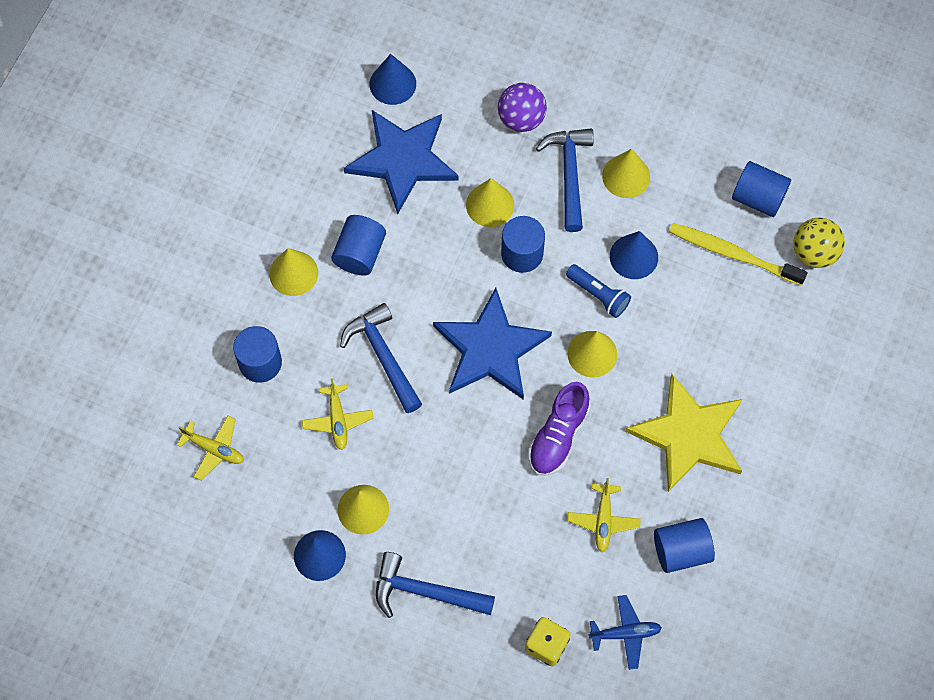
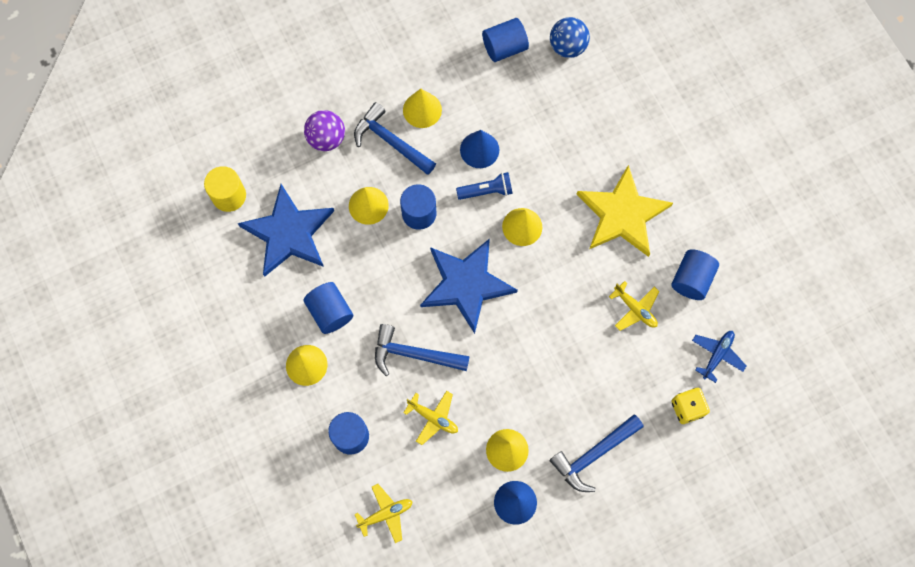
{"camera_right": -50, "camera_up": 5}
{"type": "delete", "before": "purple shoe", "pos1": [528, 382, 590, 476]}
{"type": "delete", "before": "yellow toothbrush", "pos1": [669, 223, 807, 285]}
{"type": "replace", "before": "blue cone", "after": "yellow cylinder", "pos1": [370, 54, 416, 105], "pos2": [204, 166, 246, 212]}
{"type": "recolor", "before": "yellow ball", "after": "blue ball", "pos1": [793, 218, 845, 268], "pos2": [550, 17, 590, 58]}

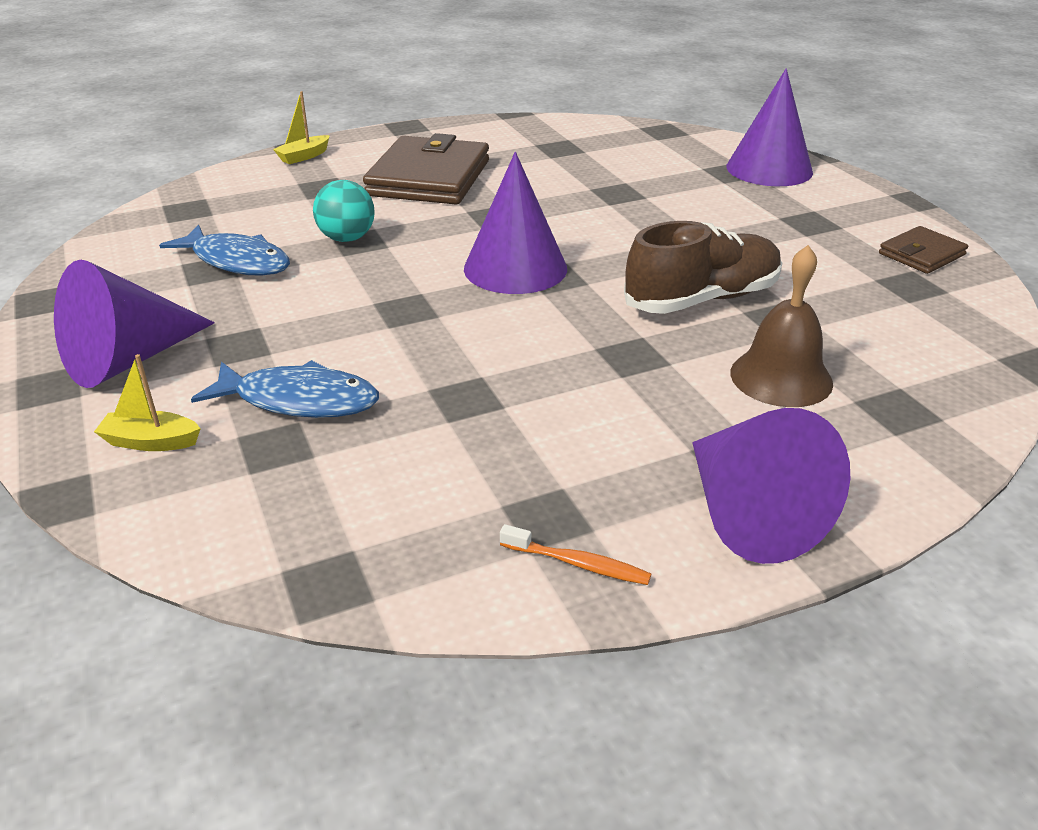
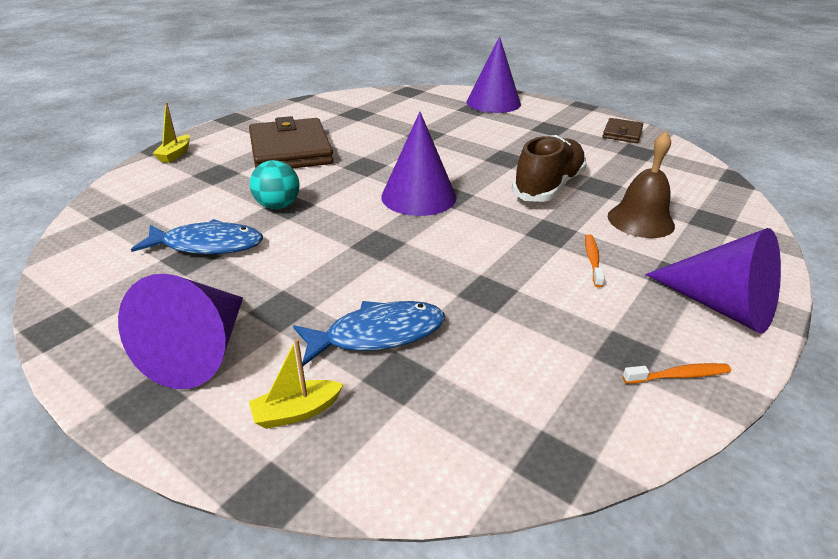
{"camera_right": -30, "camera_up": 0}
{"type": "insert", "after": "orange toothbrush", "pos2": [585, 234, 605, 288]}

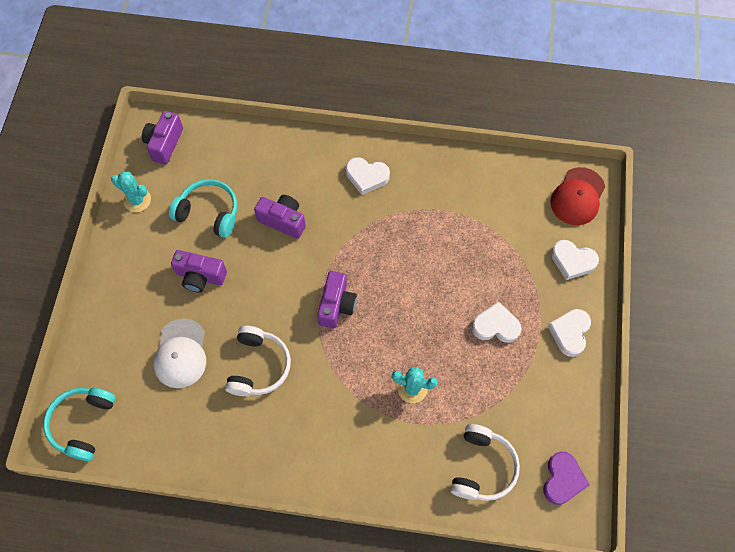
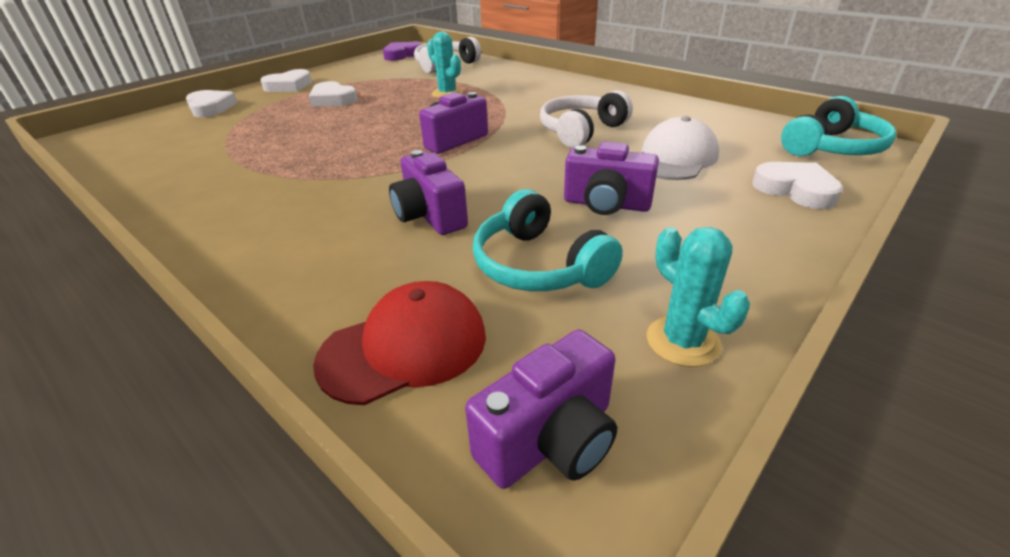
{"camera_right": -145, "camera_up": -30}
{"type": "move", "before": "white heart", "pos1": [346, 157, 390, 195], "pos2": [752, 162, 843, 209]}
{"type": "move", "before": "red cap", "pos1": [551, 167, 605, 225], "pos2": [313, 281, 486, 405]}
{"type": "rotate", "before": "purple camera", "pos1": [171, 250, 227, 293], "pos2": [564, 142, 659, 215], "turn": 150}

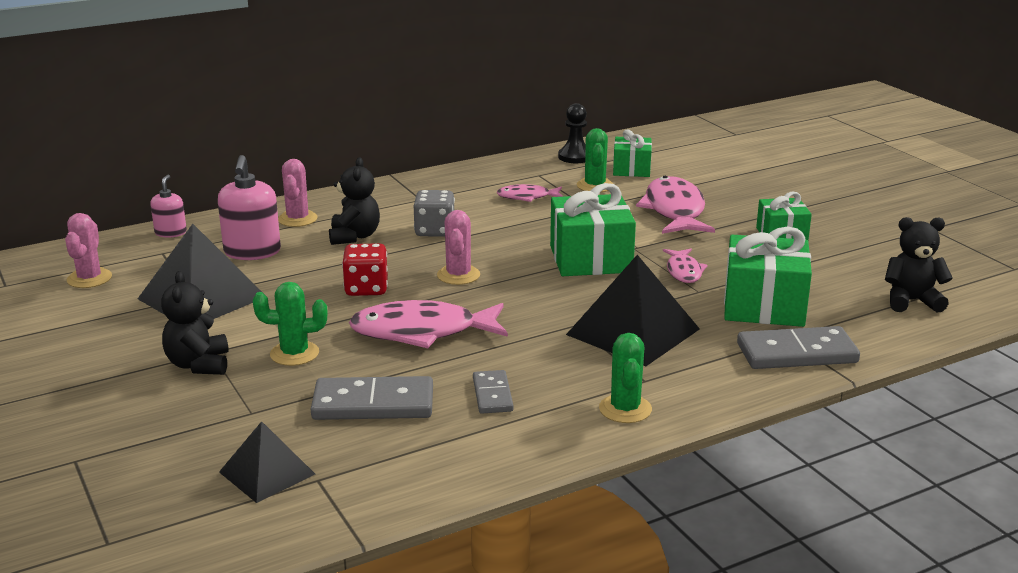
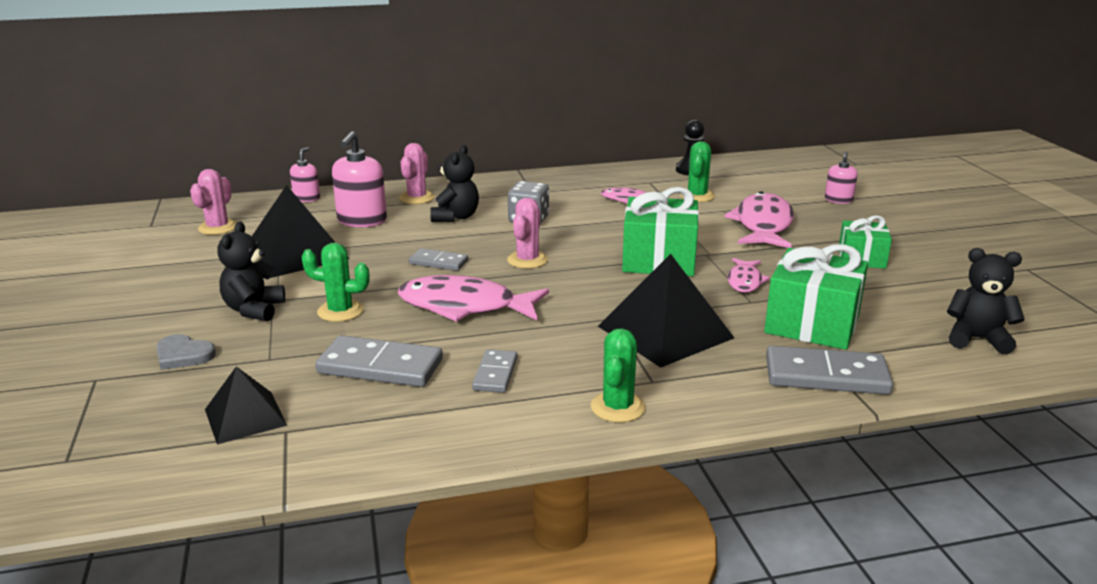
{"camera_right": 15, "camera_up": 0}
{"type": "delete", "before": "green gift", "pos1": [613, 130, 652, 177]}
{"type": "insert", "after": "grey heart", "pos2": [156, 334, 216, 370]}
{"type": "insert", "after": "pink soap dispenser", "pos2": [825, 152, 858, 204]}
{"type": "replace", "before": "red dice", "after": "grey domino", "pos1": [342, 243, 388, 296], "pos2": [409, 248, 468, 271]}

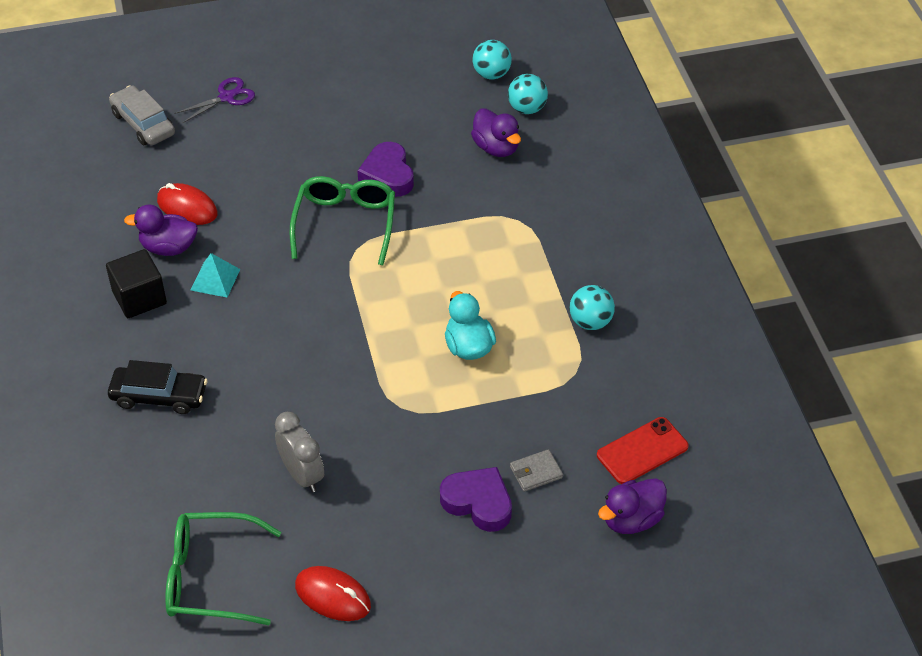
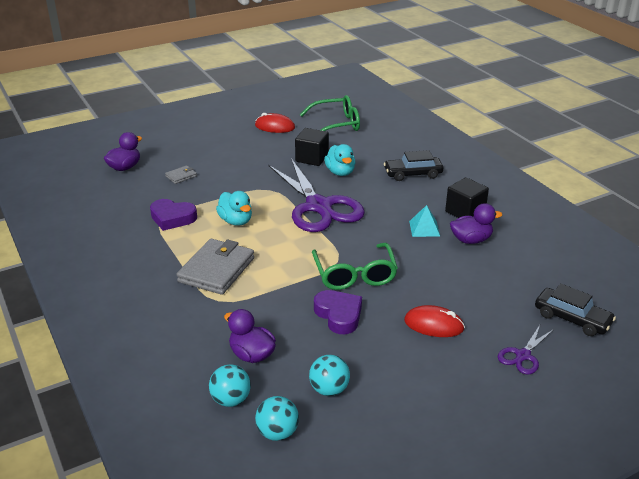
{"camera_right": 165, "camera_up": -15}
{"type": "delete", "before": "red phone", "pos1": [597, 417, 689, 484]}
{"type": "insert", "after": "grey wallet", "pos2": [176, 239, 254, 295]}
{"type": "insert", "after": "purple scissors", "pos2": [268, 158, 365, 232]}
{"type": "insert", "after": "turquoise duck", "pos2": [324, 144, 355, 176]}
{"type": "move", "before": "red mouse", "pos1": [157, 183, 218, 225], "pos2": [404, 305, 465, 337]}
{"type": "move", "before": "purple heart", "pos1": [440, 467, 512, 532], "pos2": [150, 199, 197, 231]}
{"type": "move", "before": "turquoise ball", "pos1": [570, 285, 615, 330], "pos2": [309, 355, 350, 396]}
{"type": "replace", "before": "grey clock", "after": "black cube", "pos1": [275, 412, 324, 492], "pos2": [295, 128, 329, 166]}
{"type": "recolor", "before": "grey car", "after": "black car", "pos1": [109, 85, 175, 145], "pos2": [535, 283, 616, 336]}

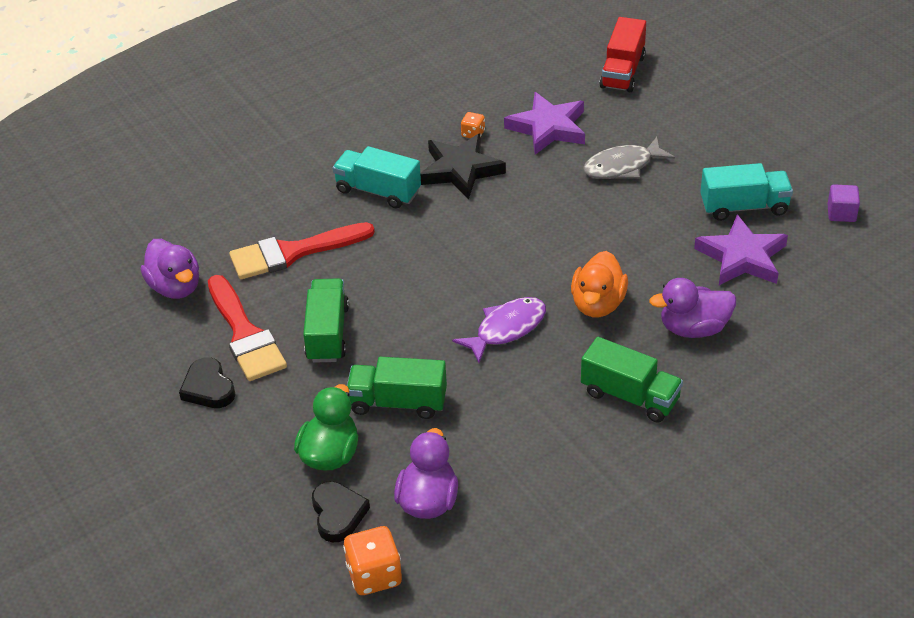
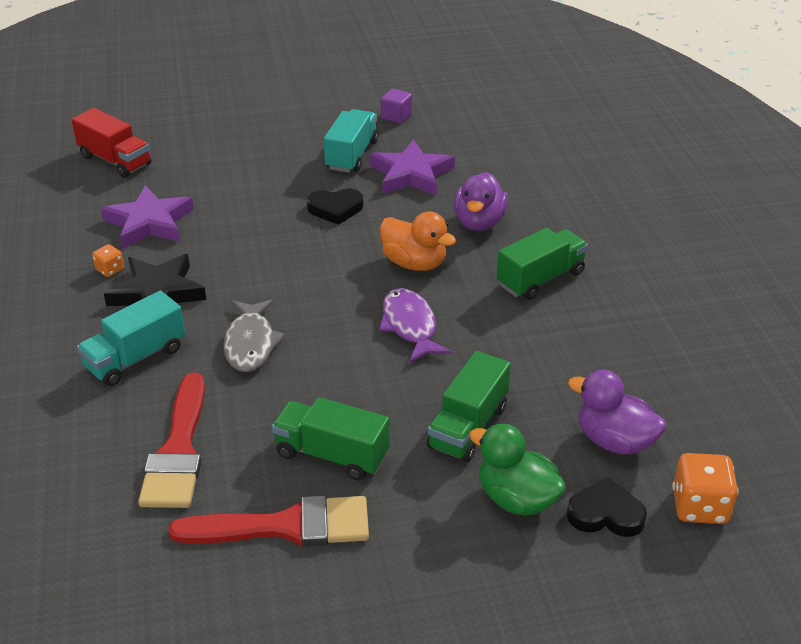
{"camera_right": -70, "camera_up": -5}
{"type": "delete", "before": "purple duck", "pos1": [141, 239, 199, 299]}
{"type": "move", "before": "black heart", "pos1": [179, 357, 235, 408], "pos2": [307, 188, 364, 225]}
{"type": "move", "before": "grey fish", "pos1": [583, 137, 675, 179], "pos2": [224, 299, 285, 372]}

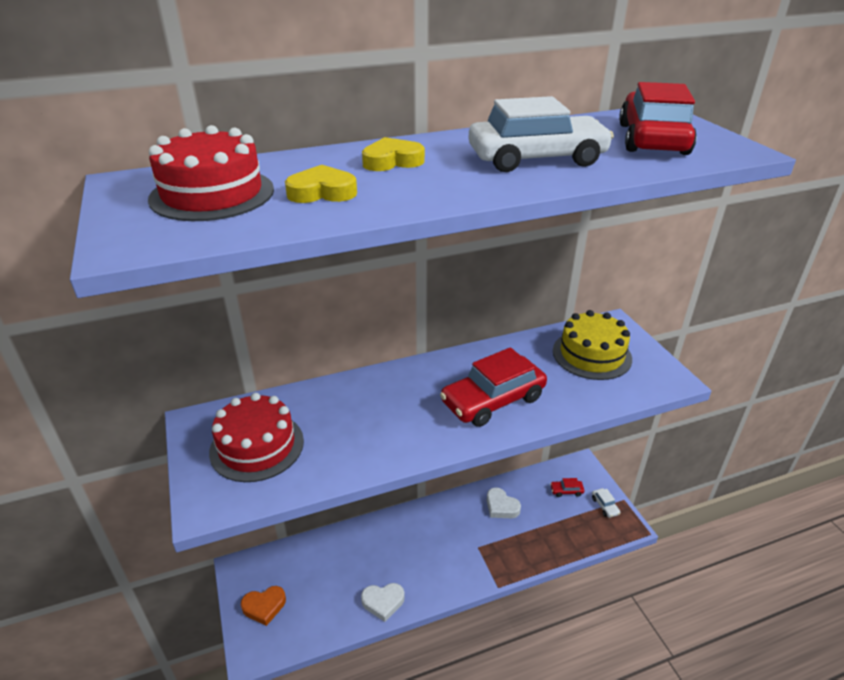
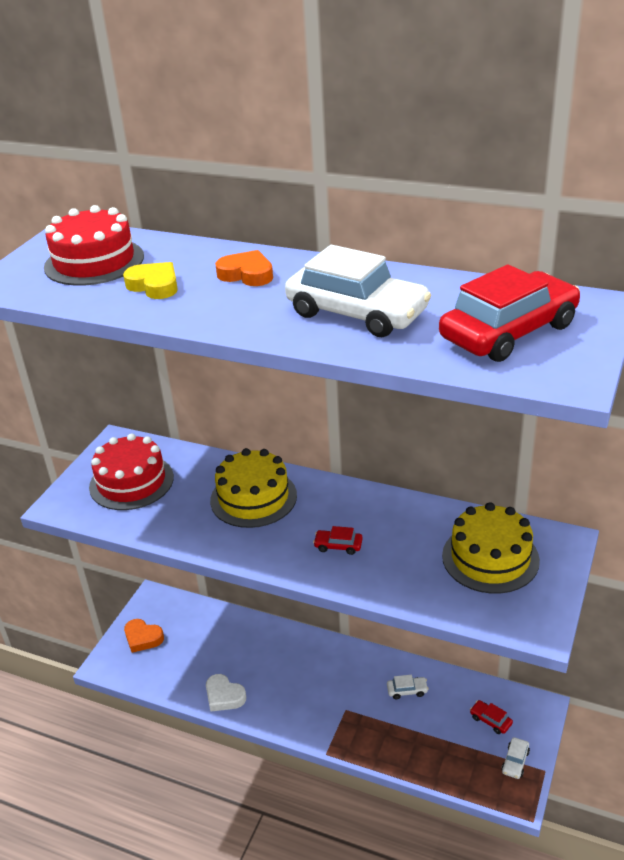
{"camera_right": 45, "camera_up": 0}
{"type": "insert", "after": "yellow cake", "pos2": [210, 448, 297, 528]}
{"type": "replace", "before": "white heart", "after": "white car", "pos1": [487, 487, 521, 518], "pos2": [387, 675, 429, 699]}
{"type": "recolor", "before": "yellow heart", "after": "orange heart", "pos1": [362, 137, 425, 171], "pos2": [215, 250, 273, 286]}
{"type": "resize", "before": "red car", "pos1": [440, 347, 547, 427], "pos2": [313, 526, 363, 555], "scale": 0.41}

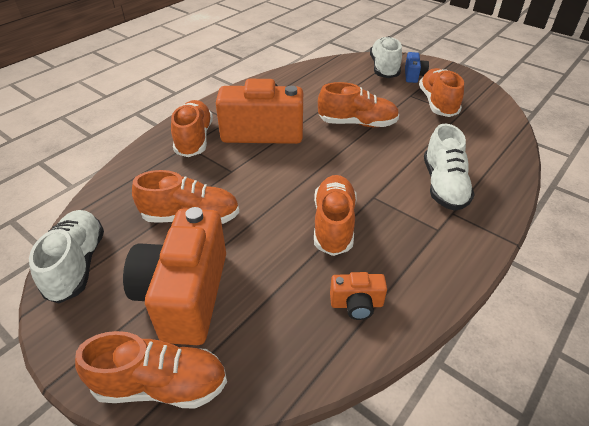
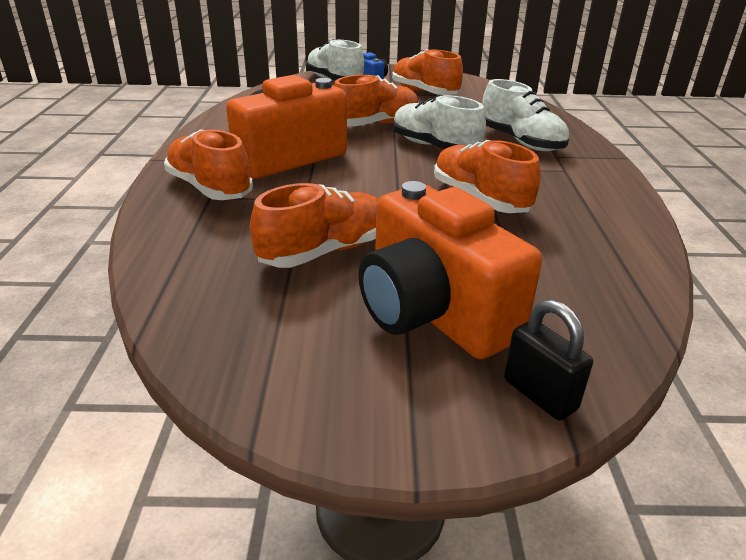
{"camera_right": -40, "camera_up": -10}
{"type": "delete", "before": "orange camera", "pos1": [330, 272, 387, 320]}
{"type": "move", "before": "white shoe", "pos1": [29, 210, 104, 303], "pos2": [393, 95, 486, 149]}
{"type": "replace", "before": "orange shoe", "after": "black padlock", "pos1": [75, 331, 227, 409], "pos2": [504, 300, 593, 421]}

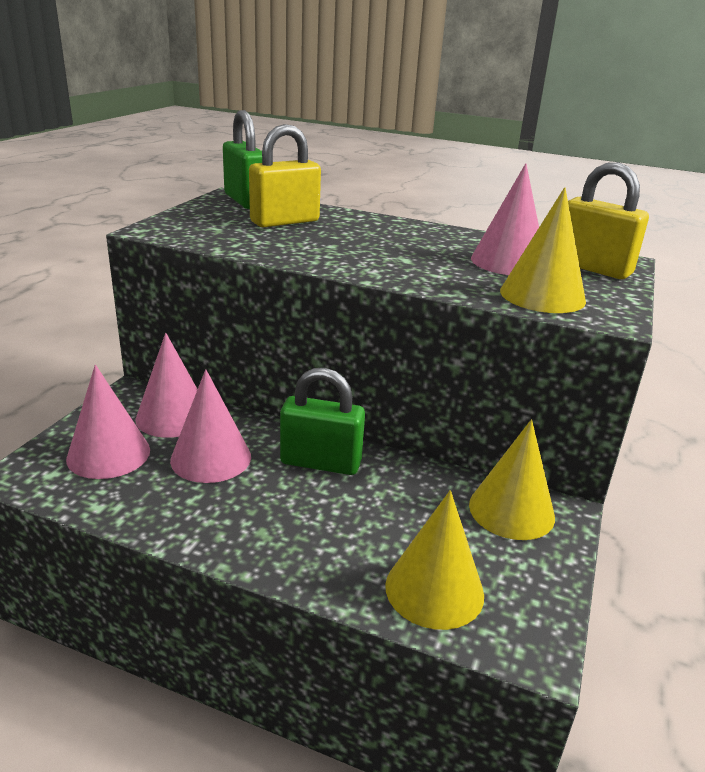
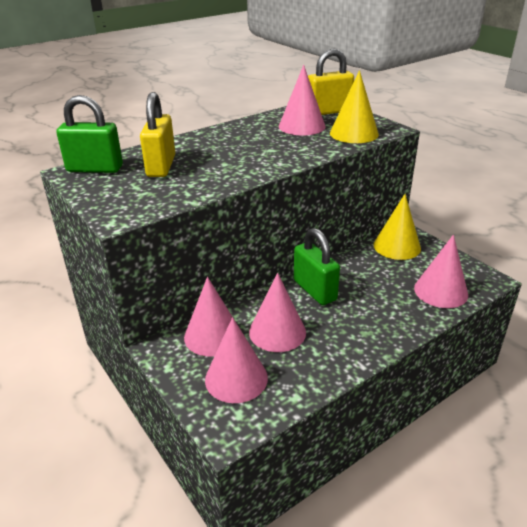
{"camera_right": -55, "camera_up": 5}
{"type": "recolor", "before": "yellow cone", "after": "pink cone", "pos1": [385, 490, 484, 630], "pos2": [414, 235, 468, 308]}
{"type": "rotate", "before": "green padlock", "pos1": [280, 368, 365, 475], "pos2": [294, 228, 340, 305], "turn": -75}

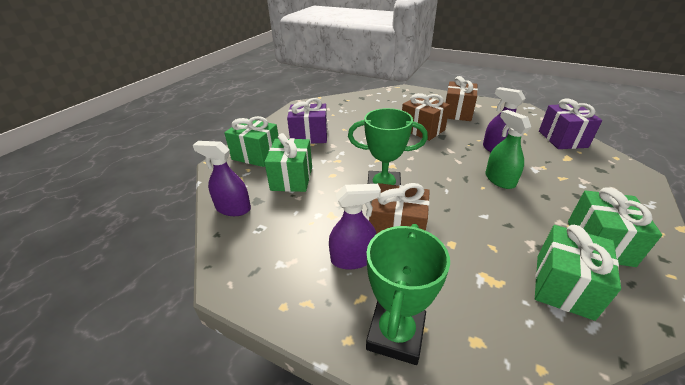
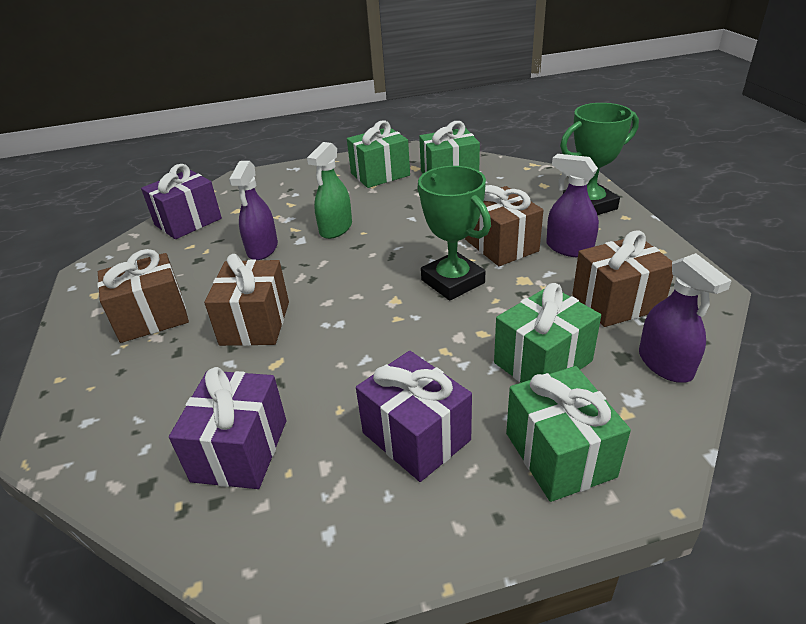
{"camera_right": -130, "camera_up": 0}
{"type": "insert", "after": "purple gift", "pos2": [169, 367, 286, 489]}
{"type": "insert", "after": "brown gift", "pos2": [572, 230, 673, 327]}

